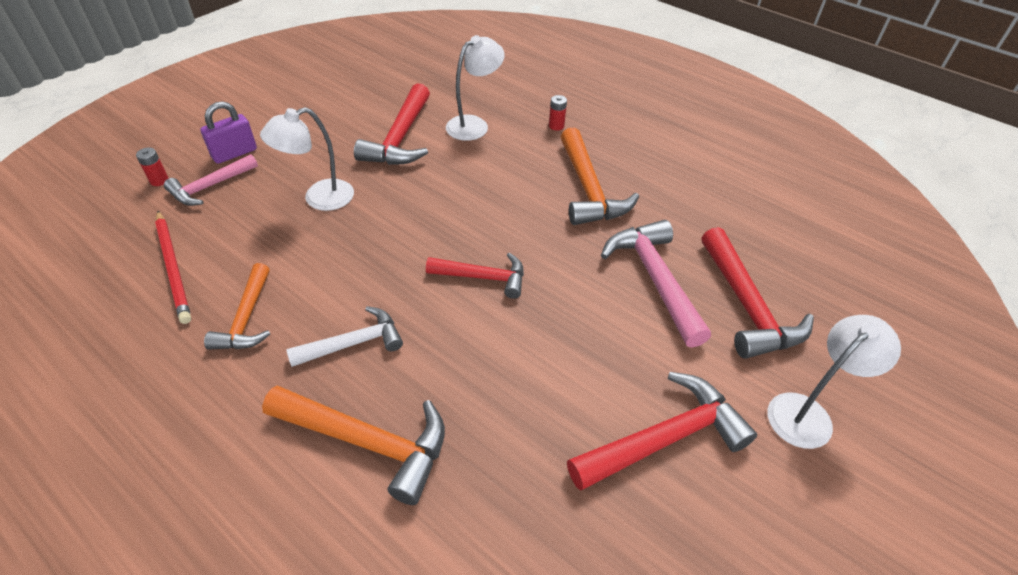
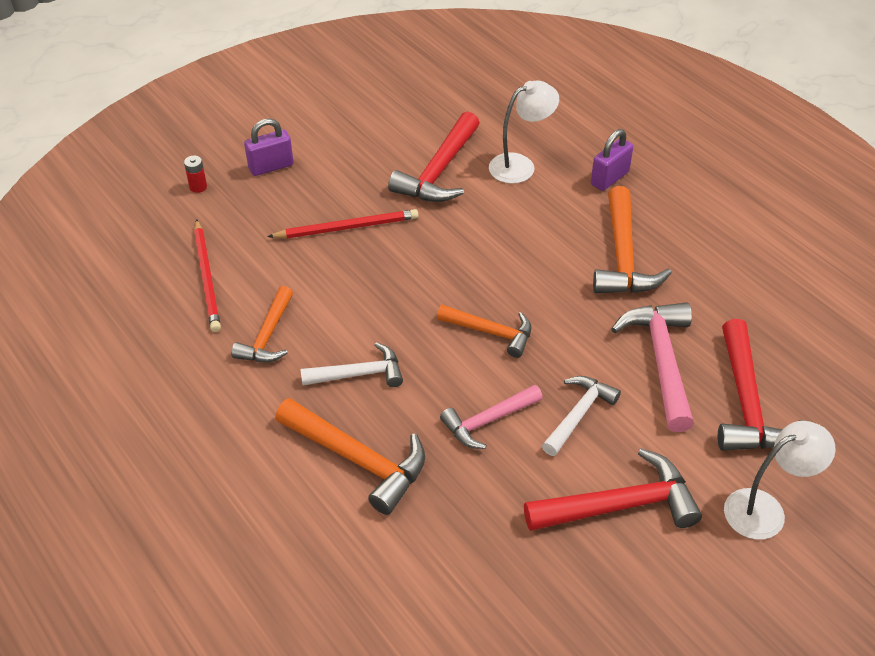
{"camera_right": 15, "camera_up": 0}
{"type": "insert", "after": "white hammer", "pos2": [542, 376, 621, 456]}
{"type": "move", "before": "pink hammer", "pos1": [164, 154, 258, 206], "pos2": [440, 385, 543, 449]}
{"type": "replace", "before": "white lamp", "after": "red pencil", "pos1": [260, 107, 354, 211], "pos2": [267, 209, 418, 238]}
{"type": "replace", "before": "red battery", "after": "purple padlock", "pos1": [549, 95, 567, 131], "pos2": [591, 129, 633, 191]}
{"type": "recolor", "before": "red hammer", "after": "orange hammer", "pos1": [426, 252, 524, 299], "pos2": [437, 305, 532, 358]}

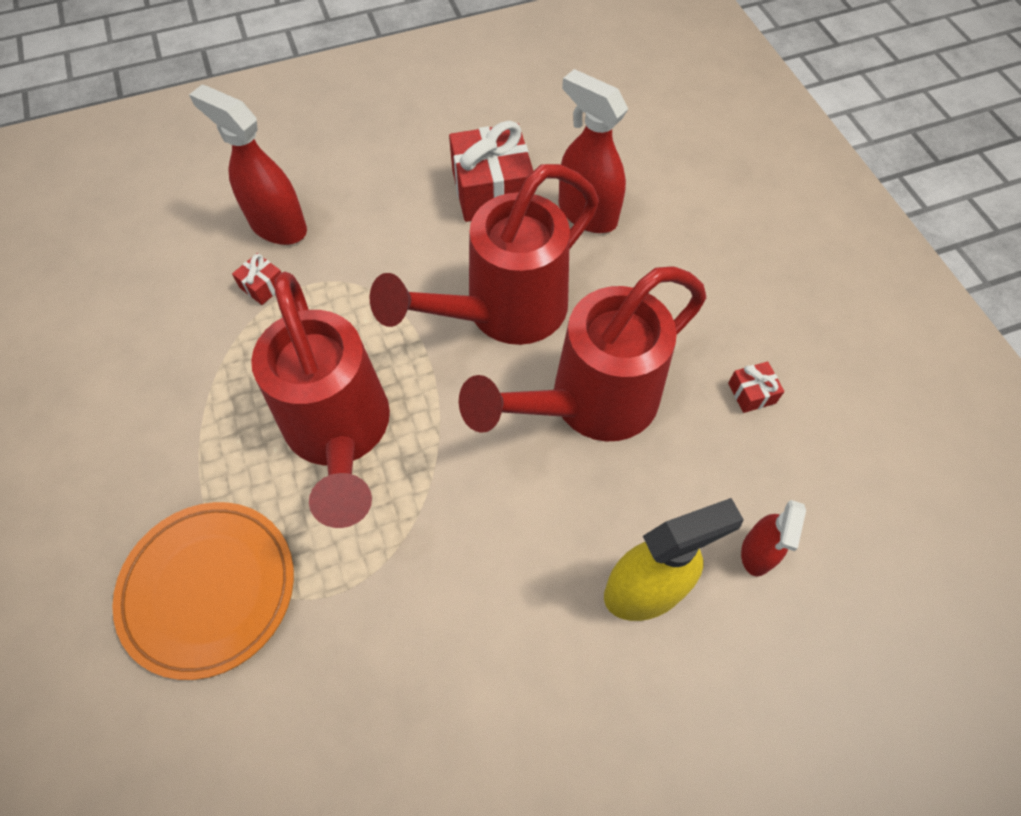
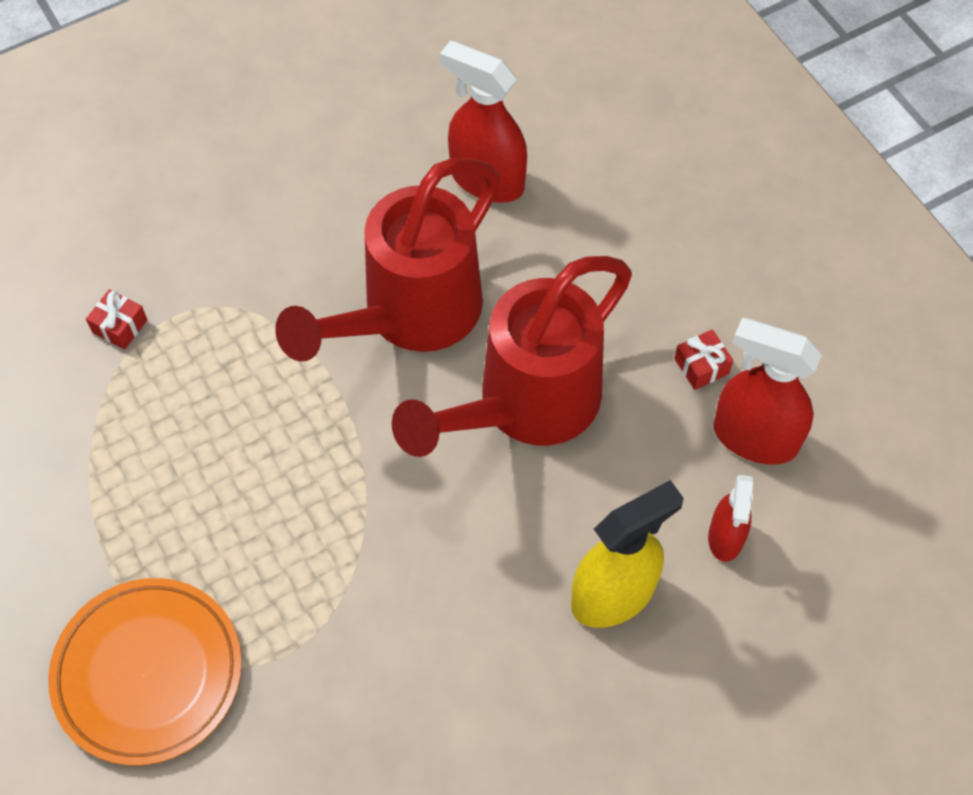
{"camera_right": -10, "camera_up": 0}
{"type": "delete", "before": "red watering can", "pos1": [251, 272, 390, 528]}
{"type": "delete", "before": "red gift", "pos1": [449, 121, 533, 222]}
{"type": "move", "before": "red spray bottle", "pos1": [189, 84, 307, 245], "pos2": [713, 318, 822, 465]}

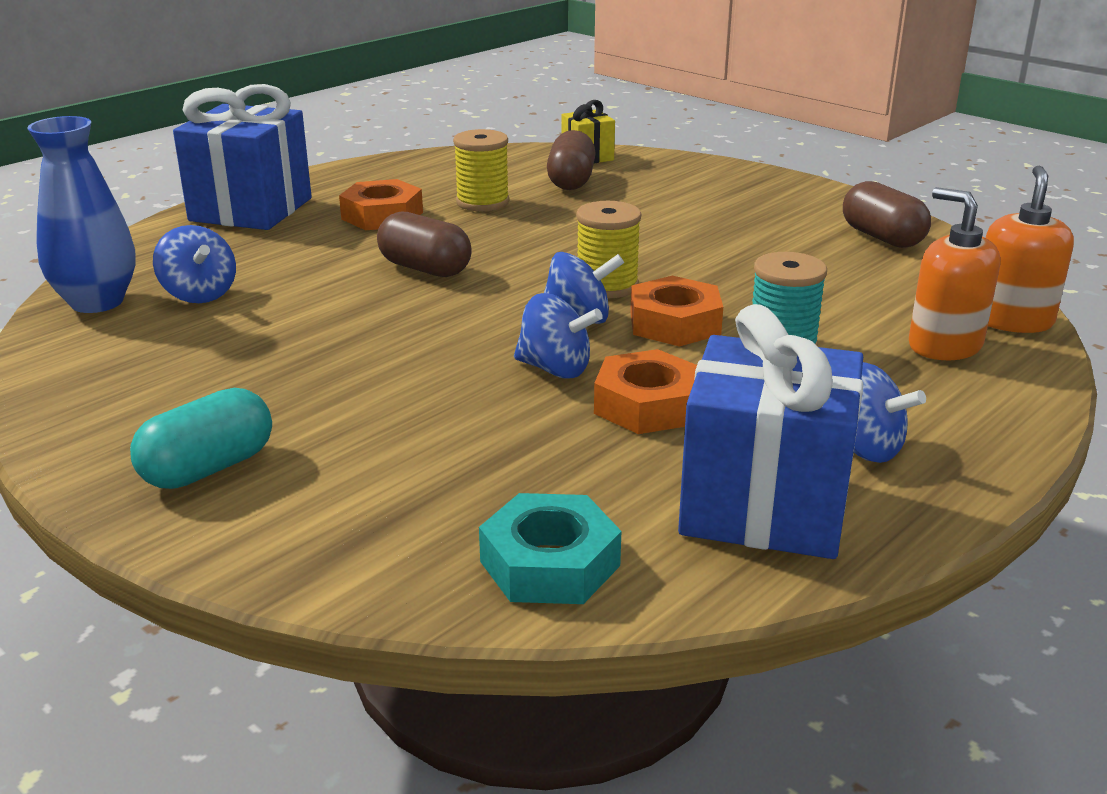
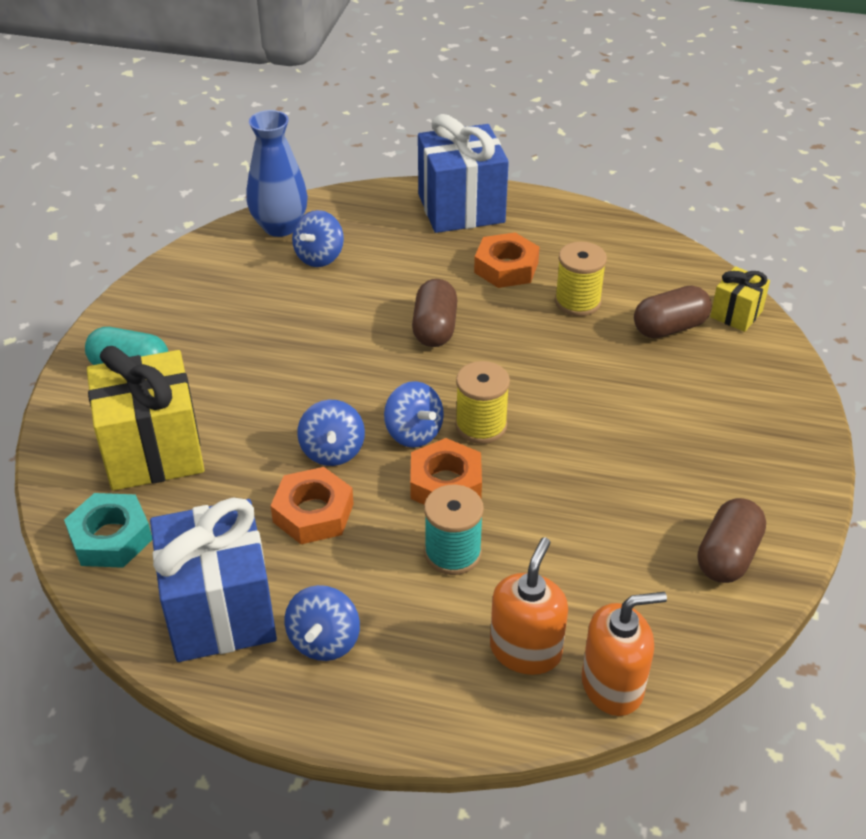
{"camera_right": 60, "camera_up": 15}
{"type": "insert", "after": "yellow gift", "pos2": [87, 346, 204, 491]}

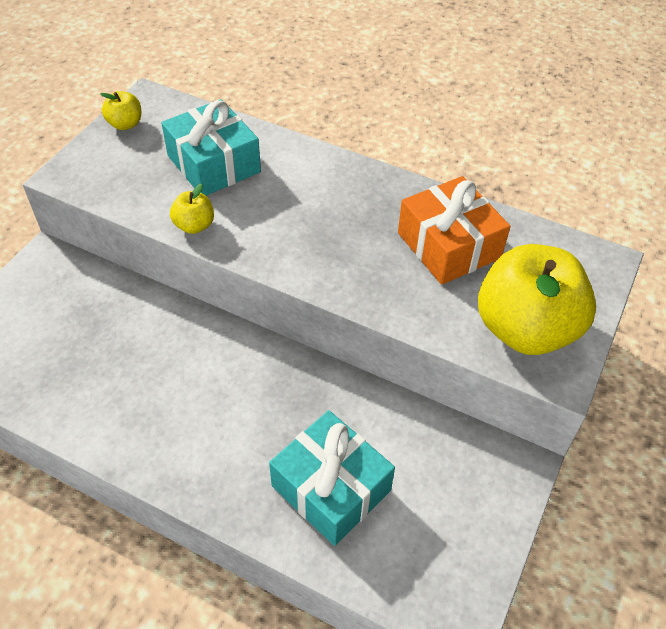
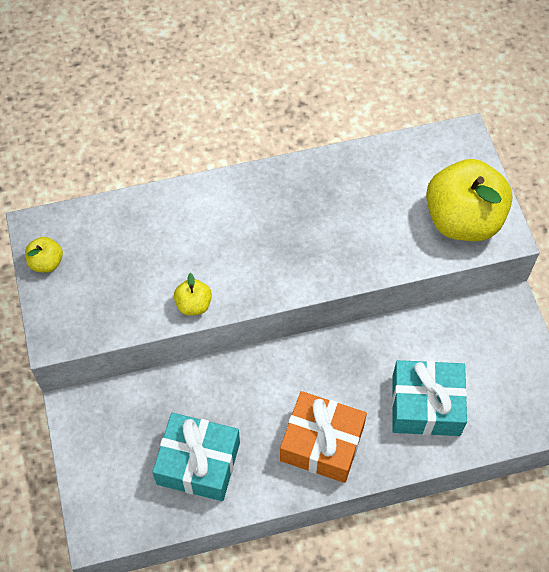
{"camera_right": -40, "camera_up": 10}
{"type": "move", "before": "turquoise gift", "pos1": [161, 99, 261, 196], "pos2": [152, 413, 240, 501]}
{"type": "move", "before": "orange gift", "pos1": [398, 176, 511, 285], "pos2": [280, 391, 367, 483]}

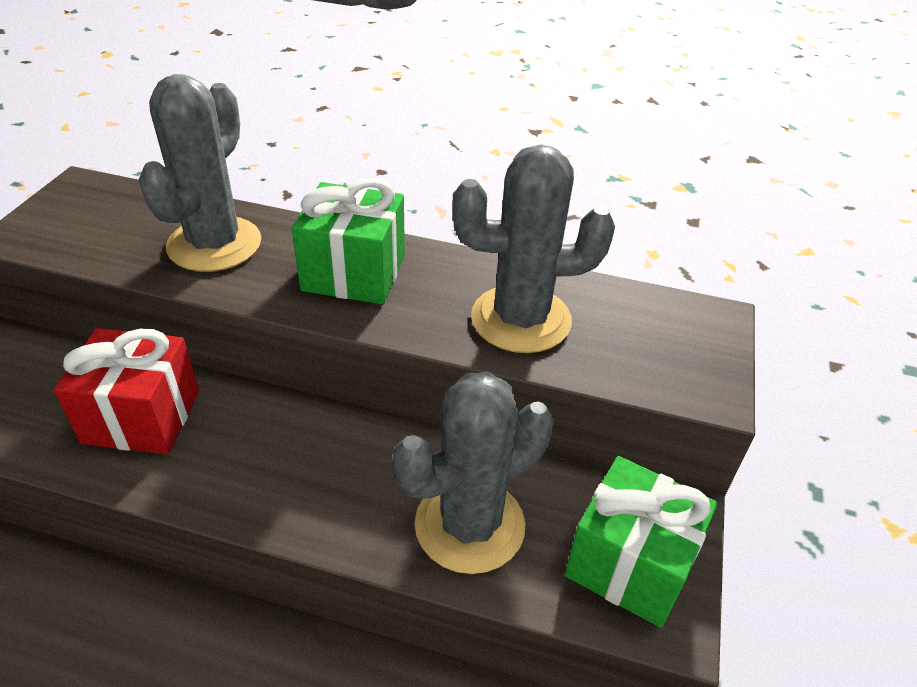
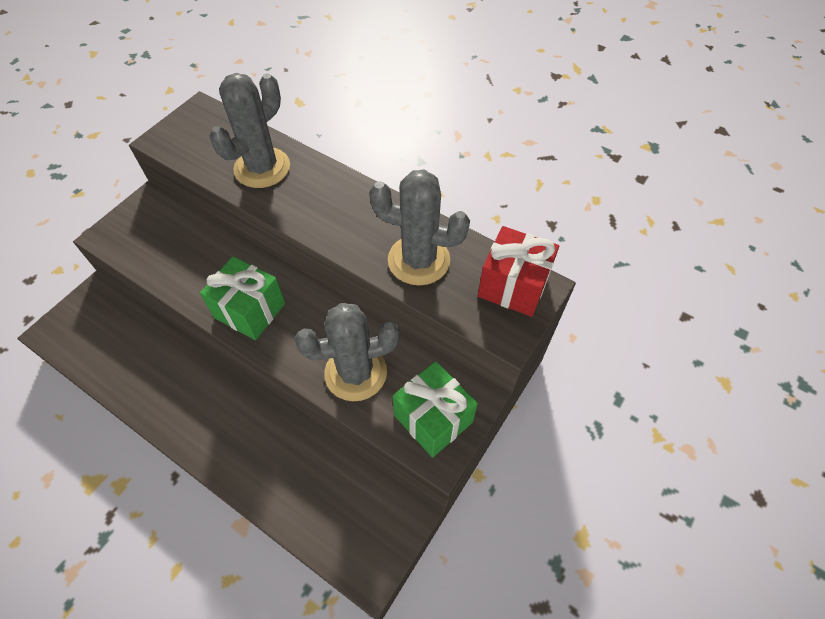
{"camera_right": 20, "camera_up": 15}
{"type": "move", "before": "red gift", "pos1": [54, 328, 199, 454], "pos2": [478, 226, 559, 317]}
{"type": "move", "before": "green gift", "pos1": [292, 178, 405, 304], "pos2": [200, 256, 285, 340]}

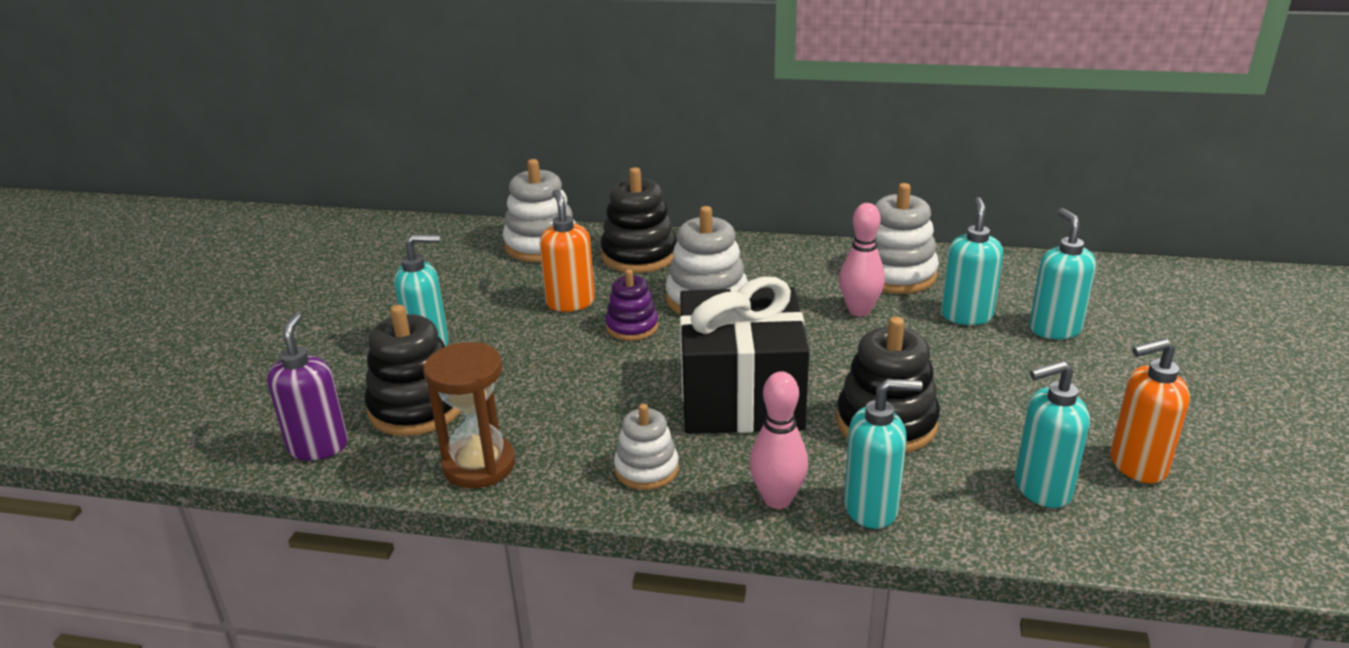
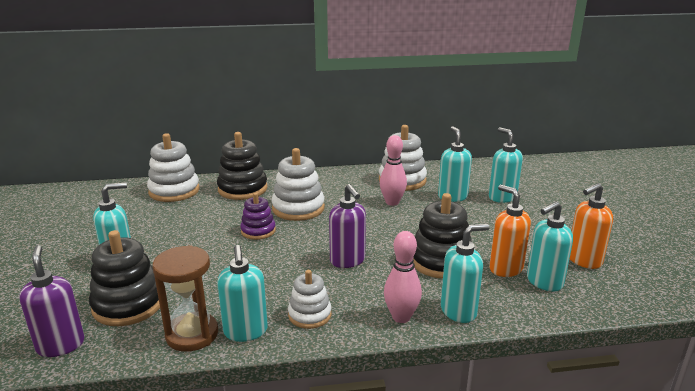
{"camera_right": -20, "camera_up": -5}
{"type": "insert", "after": "turquoise soap dispenser", "pos2": [217, 245, 268, 342]}
{"type": "move", "before": "orange soap dispenser", "pos1": [540, 189, 595, 312], "pos2": [489, 185, 531, 277]}
{"type": "replace", "before": "black gift", "after": "purple soap dispenser", "pos1": [680, 277, 809, 434], "pos2": [329, 184, 366, 268]}

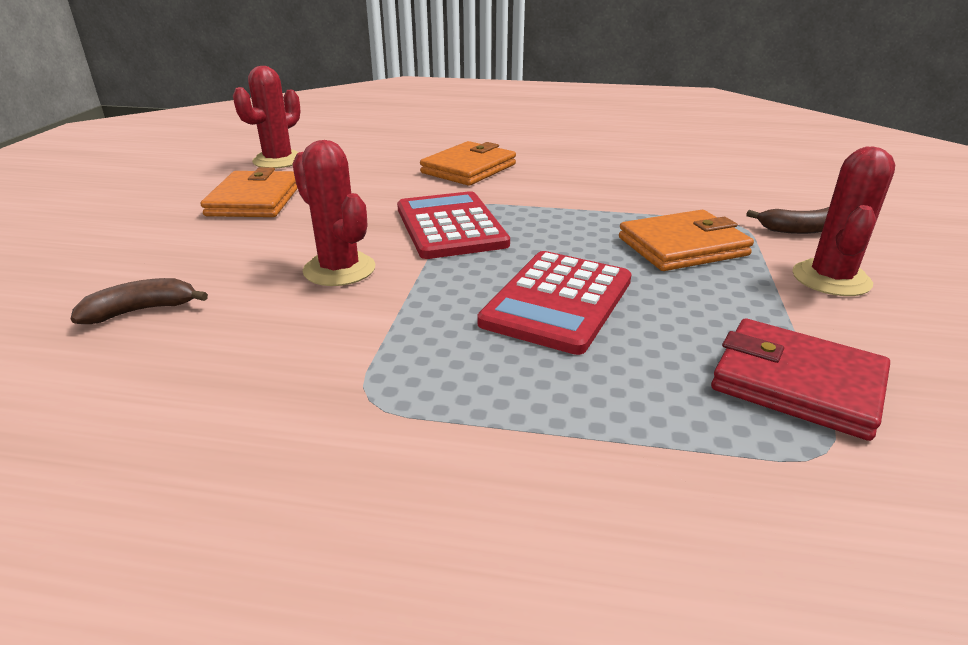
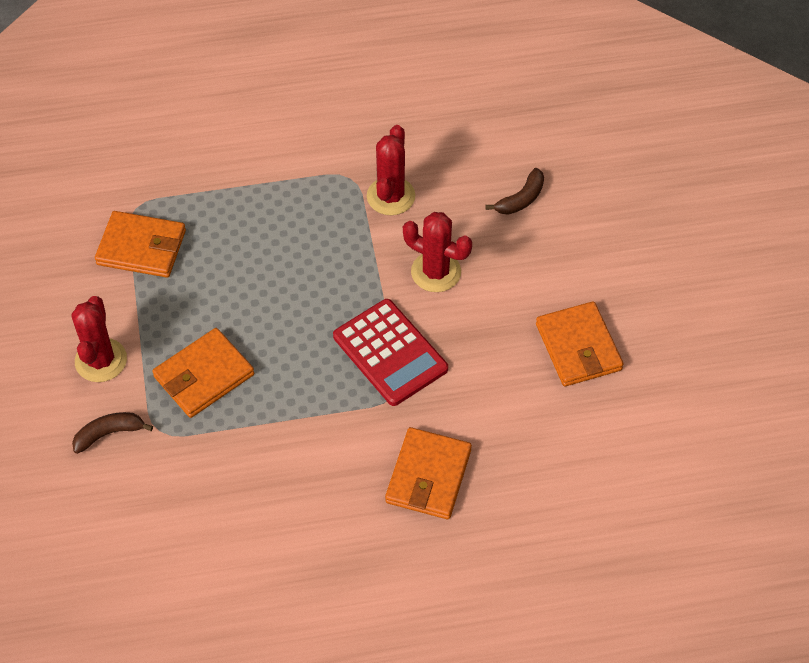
{"camera_right": 160, "camera_up": 25}
{"type": "delete", "before": "red calculator", "pos1": [477, 251, 632, 355]}
{"type": "move", "before": "red cactus", "pos1": [233, 66, 301, 168], "pos2": [367, 125, 415, 215]}
{"type": "recolor", "before": "red wallet", "after": "orange wallet", "pos1": [711, 319, 890, 441], "pos2": [95, 211, 186, 278]}

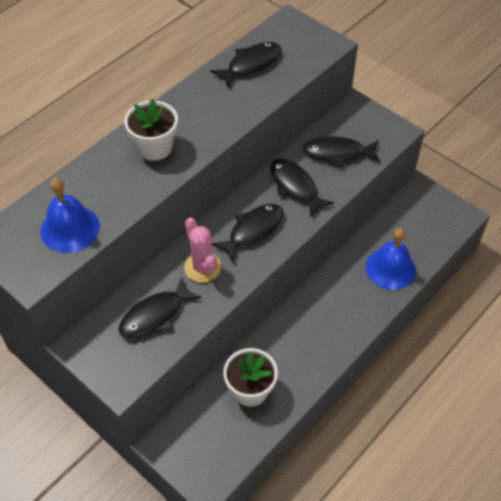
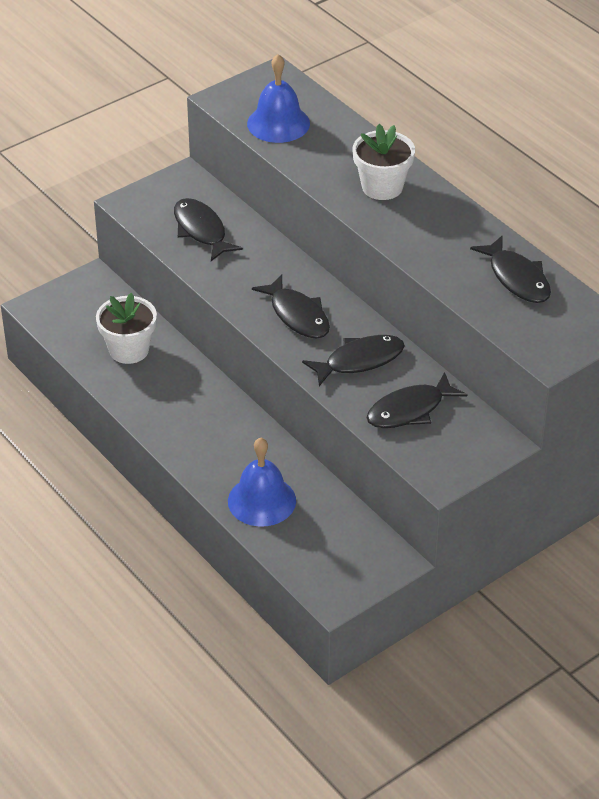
{"camera_right": 100, "camera_up": -10}
{"type": "delete", "before": "pink cactus", "pos1": [184, 217, 221, 283]}
{"type": "rotate", "before": "black fish", "pos1": [303, 136, 380, 168], "pos2": [366, 372, 467, 428], "turn": -135}

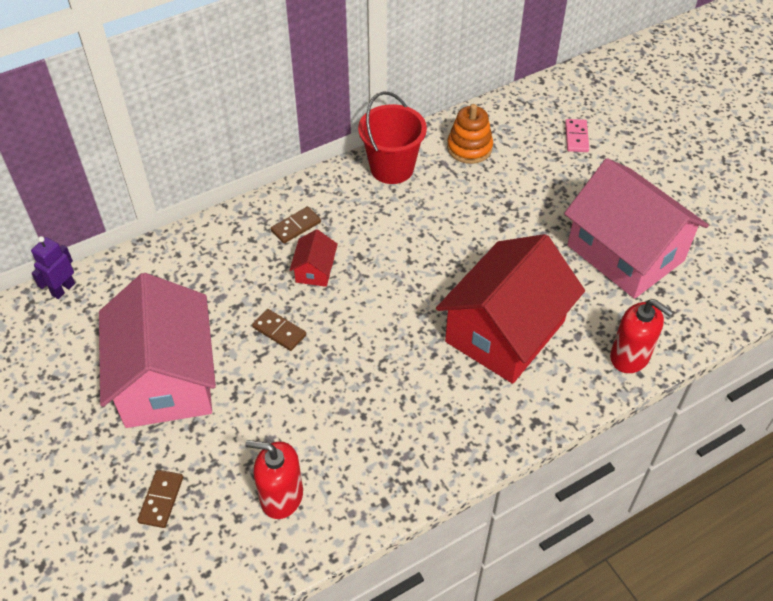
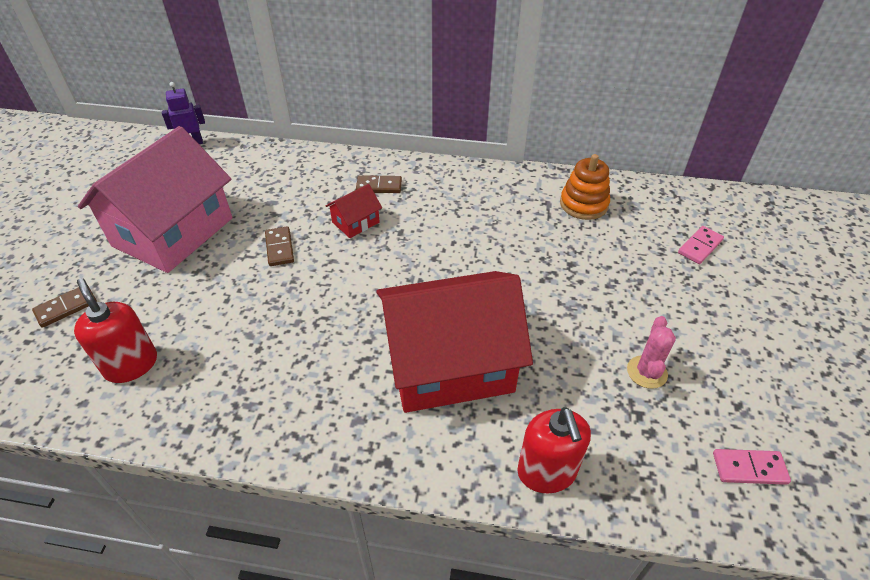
{"camera_right": 40, "camera_up": -5}
{"type": "delete", "before": "red bucket", "pos1": [358, 91, 427, 184]}
{"type": "insert", "after": "pink domino", "pos2": [713, 449, 791, 485]}
{"type": "replace", "before": "pink house", "after": "pink cactus", "pos1": [564, 158, 709, 299], "pos2": [627, 316, 676, 389]}

